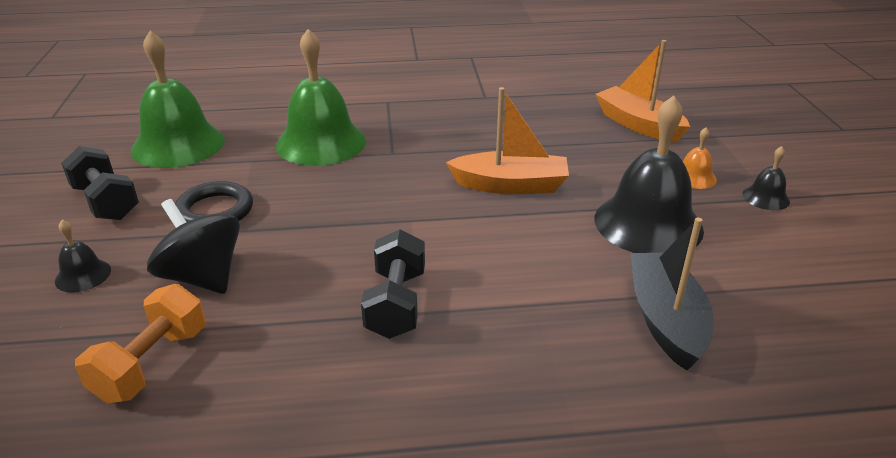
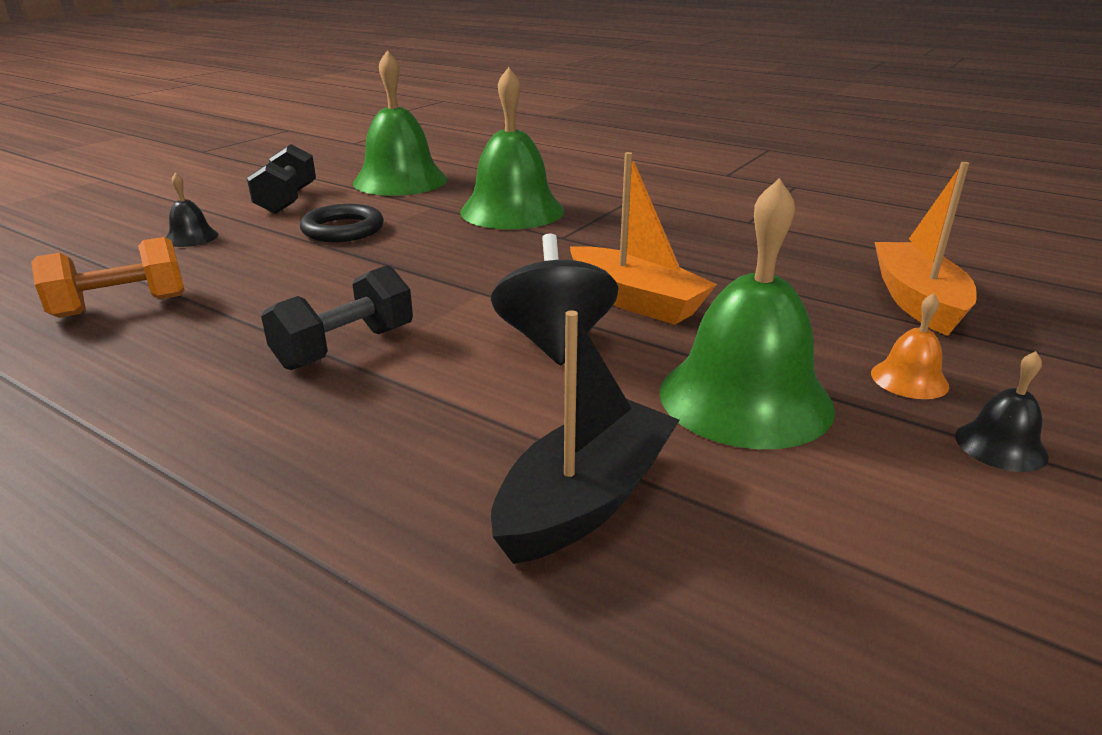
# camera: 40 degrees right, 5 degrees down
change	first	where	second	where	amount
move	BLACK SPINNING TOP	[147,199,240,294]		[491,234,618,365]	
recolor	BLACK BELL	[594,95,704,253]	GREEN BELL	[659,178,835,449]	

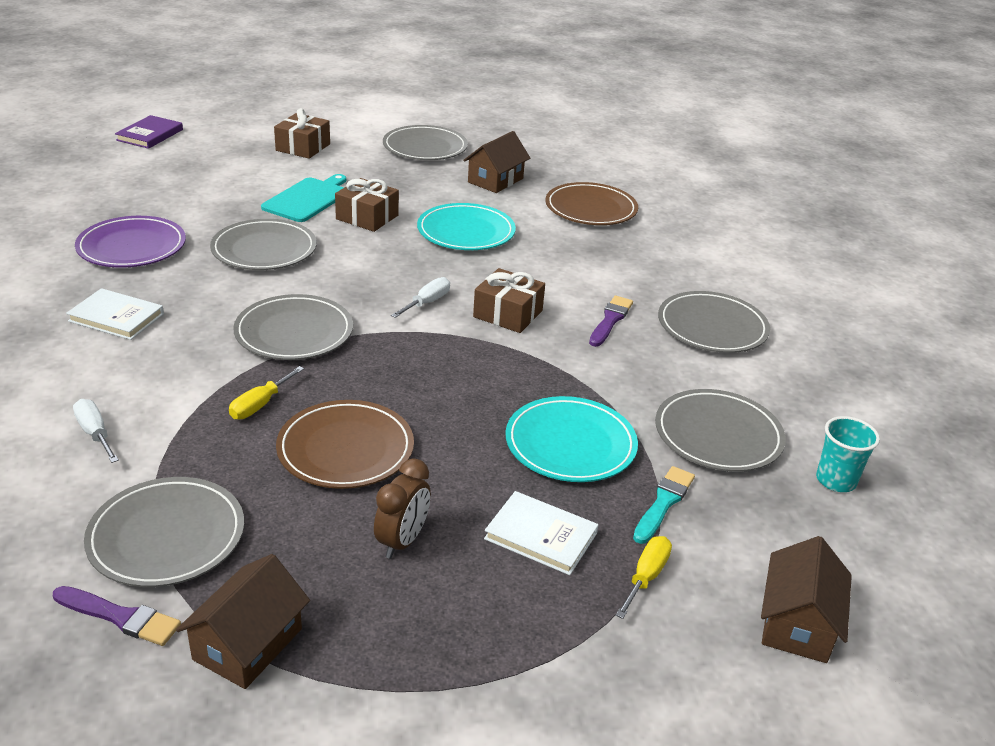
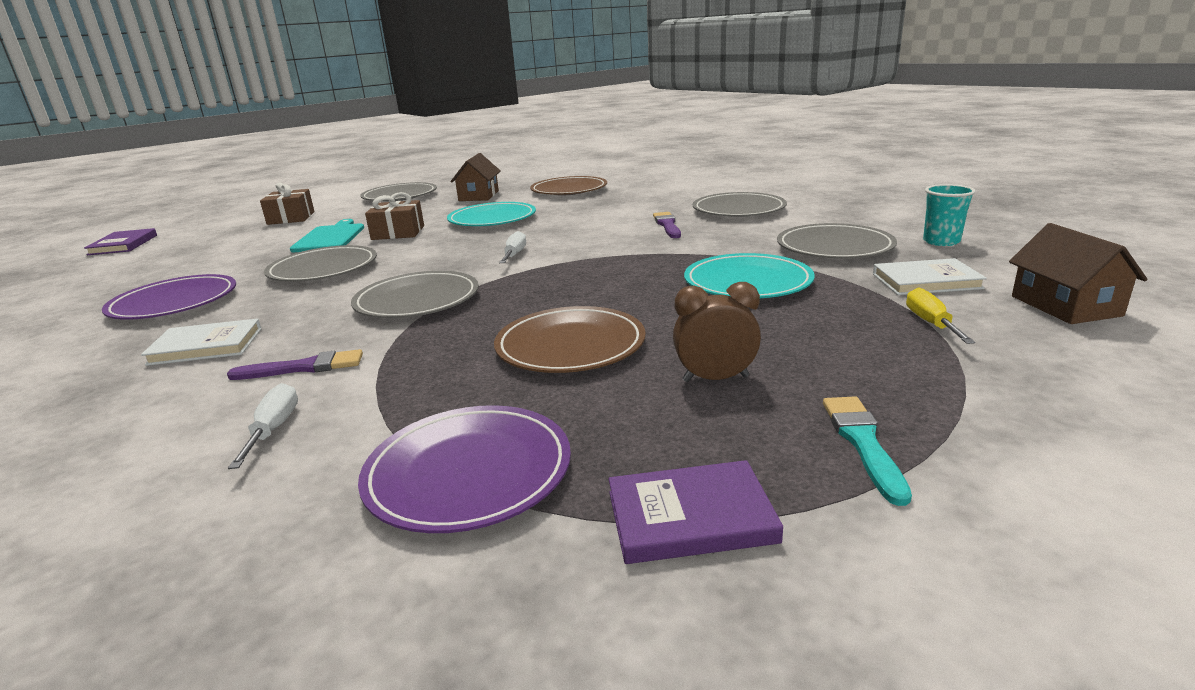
# camera: 25 degrees left, 10 degrees down
change	first	where	second	where	amount
move	PURPLE BRUSH	[53,586,181,646]		[227,349,363,380]	
rotate	WHITE SCREWDRIVER	[73,399,119,463]		[228,383,298,469]	60 degrees clockwise
recolor	GREY PLATE	[84,477,244,587]	PURPLE PLATE	[358,405,571,533]	
replace	BROWN HOUSE	[176,554,310,689]	PURPLE BOOK	[609,460,783,564]	
rotate	BROWN CLOCK	[374,458,431,559]		[673,282,761,382]	90 degrees counterclockwise
move	TURQUOISE BRUSH	[633,466,695,544]		[823,396,912,506]	
move	WHITE BOOK	[484,491,598,575]		[873,258,987,295]	
delete	YELLOW SCREWDRIVER	[229,366,304,420]			
delete	BROWN GIFT	[473,268,545,333]			

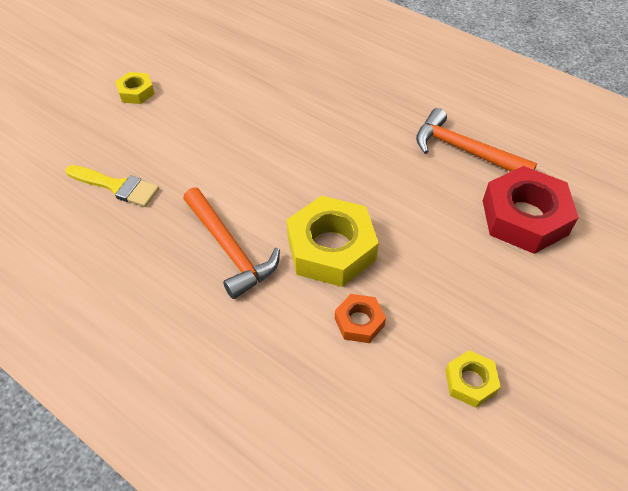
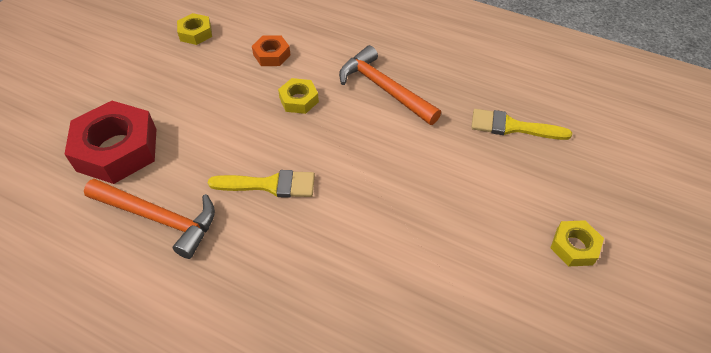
# camera: 170 degrees right, 0 degrees up
change	first	where	second	where	amount
insert			YELLOW BRUSH	[208,170,315,198]	
resize	YELLOW NUT	[287,196,379,287]		[278,78,319,114]	x0.50

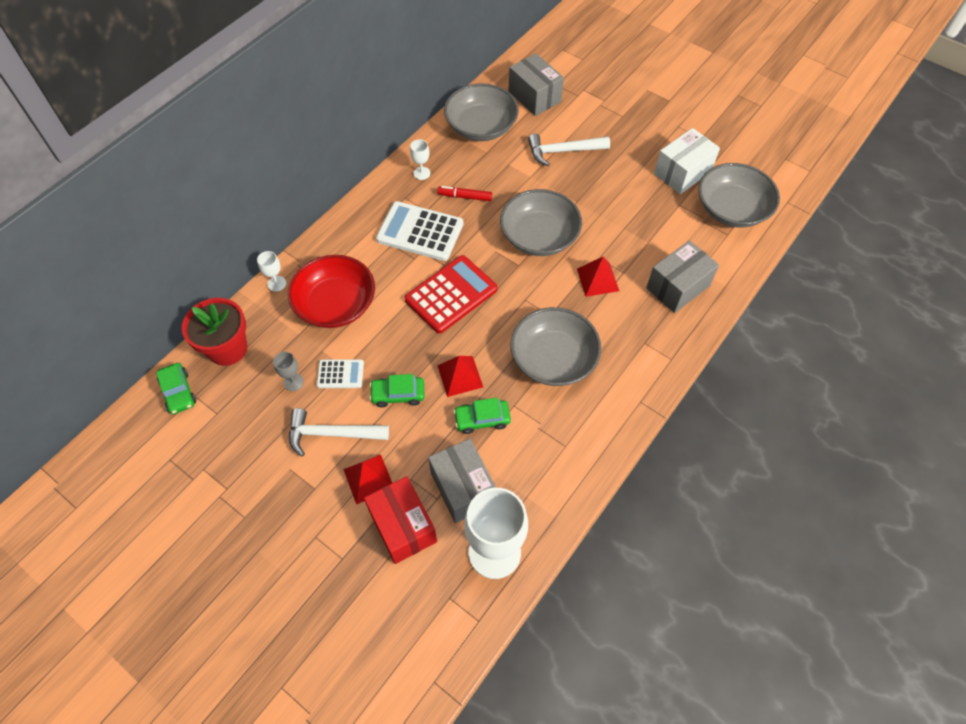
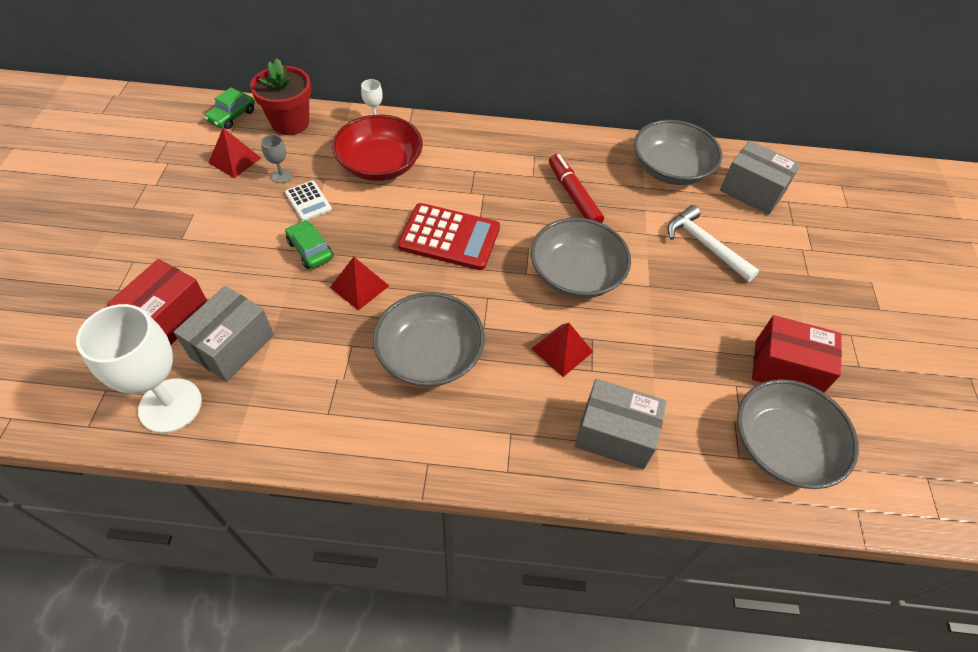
# camera: 55 degrees right, 5 degrees down
change	first	where	second	where	amount
move	RED PYRAMID	[343,455,392,504]		[208,128,261,178]	
resize	RED MARKER	[437,186,492,201]		[549,154,604,223]	x1.51
rotate	GREY BOX	[509,53,564,116]		[720,140,801,215]	75 degrees counterclockwise
recolor	WHITE BOX	[654,128,720,194]	RED BOX	[752,315,842,392]	
delete	WHITE HAMMER	[289,408,389,457]			
delete	WHITE CALCULATOR	[376,201,464,261]			
delete	WHITE GOBLET	[410,139,430,180]			
delete	GREEN CAR	[454,398,511,434]			

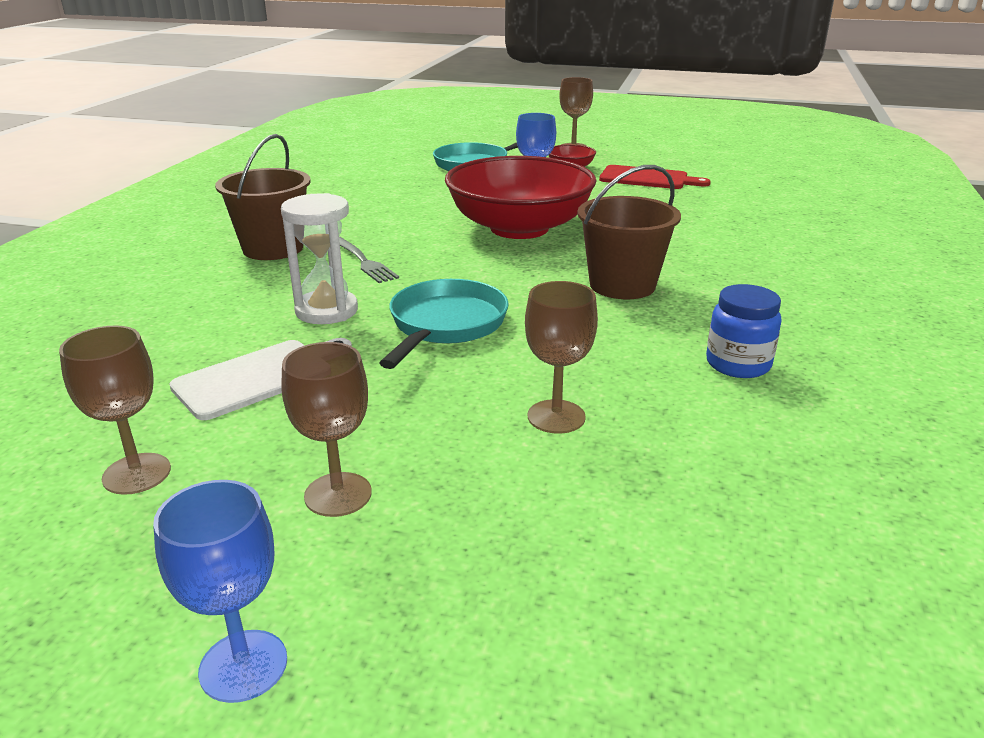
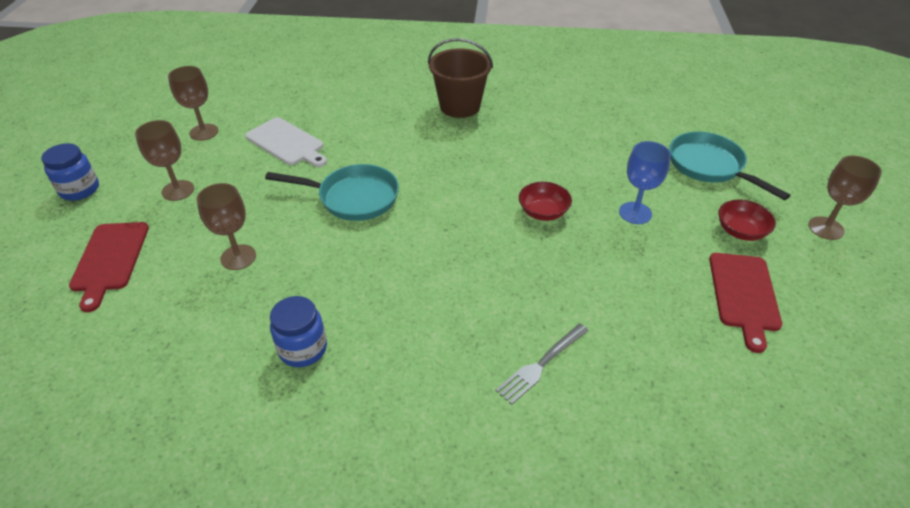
# camera: 80 degrees right, 15 degrees up
change	first	where	second	where	amount
replace	BLUE GOBLET	[153,480,287,703]	BLUE JAR	[41,143,99,201]	
insert			RED CUTTING BOARD	[69,222,149,312]	
move	GREY FORK	[339,237,399,283]		[495,323,589,405]	
resize	RED BOWL	[445,156,596,239]		[519,182,572,221]	x0.41
delete	WHITE HOURGLASS	[281,193,358,324]			
delete	BROWN BUCKET	[577,165,681,299]			

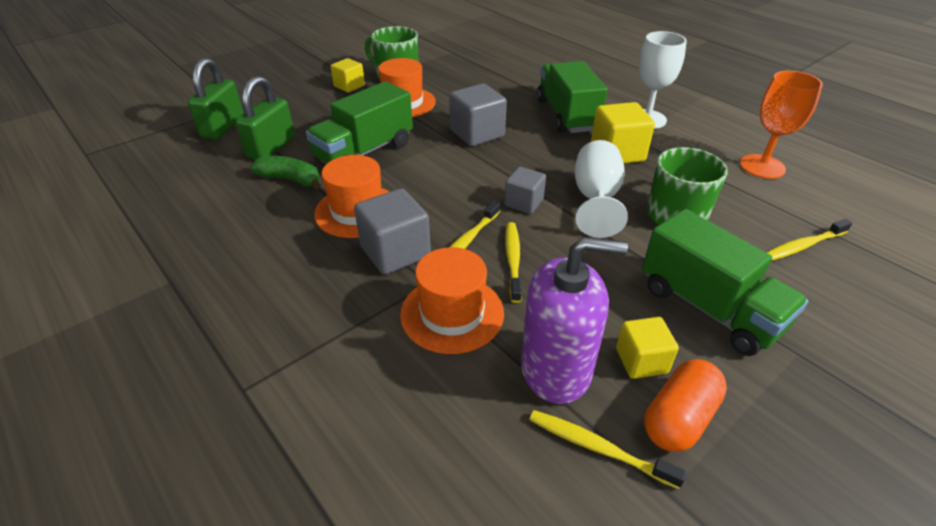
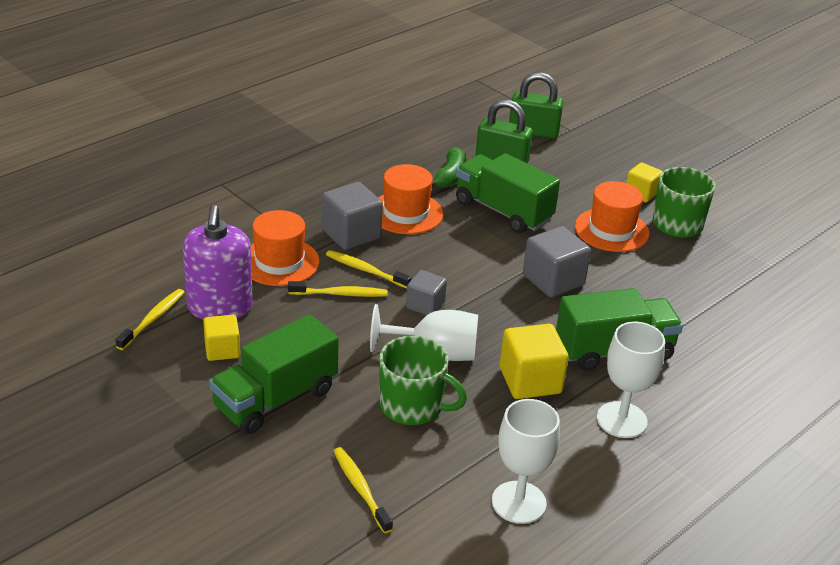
# camera: 85 degrees right, 5 degrees down
change	first	where	second	where	amount
recolor	ORANGE GOBLET	[740,71,823,179]	WHITE GOBLET	[492,399,560,524]	
delete	ORANGE CAPSULE	[644,359,727,452]			

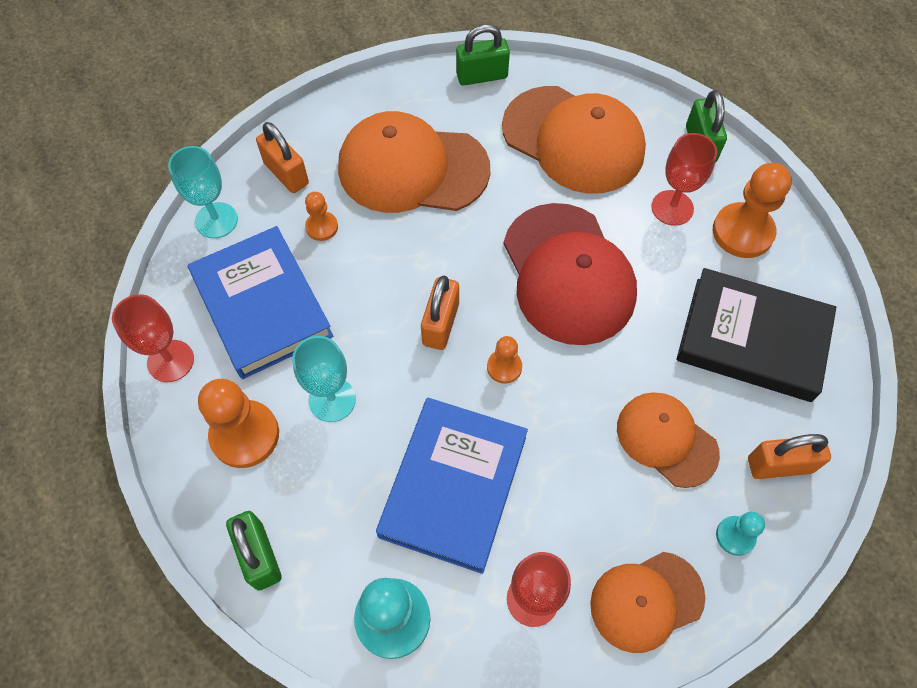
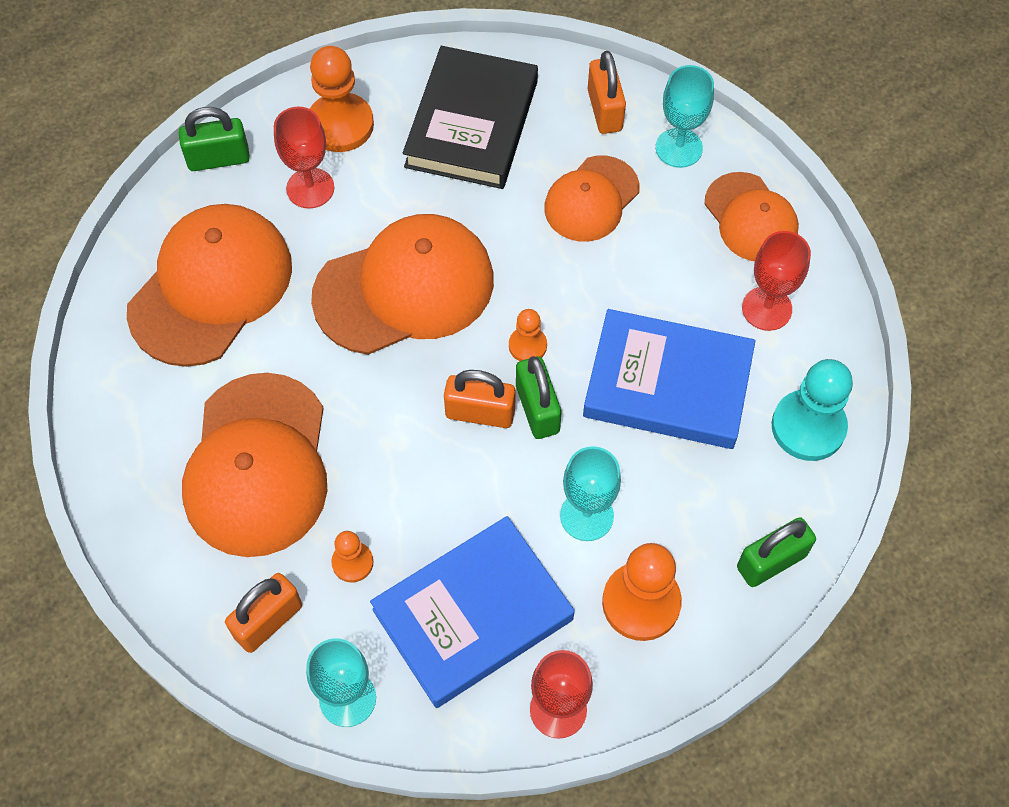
# camera: 95 degrees left, 0 degrees up
change	first	where	second	where	amount
recolor	RED CAP	[504,203,637,345]	ORANGE CAP	[311,214,494,355]	
move	GREEN PADLOCK	[456,24,510,85]		[516,356,561,439]	
replace	TURQUOISE PAWN	[716,512,765,556]	TURQUOISE GOBLET	[656,65,714,168]	

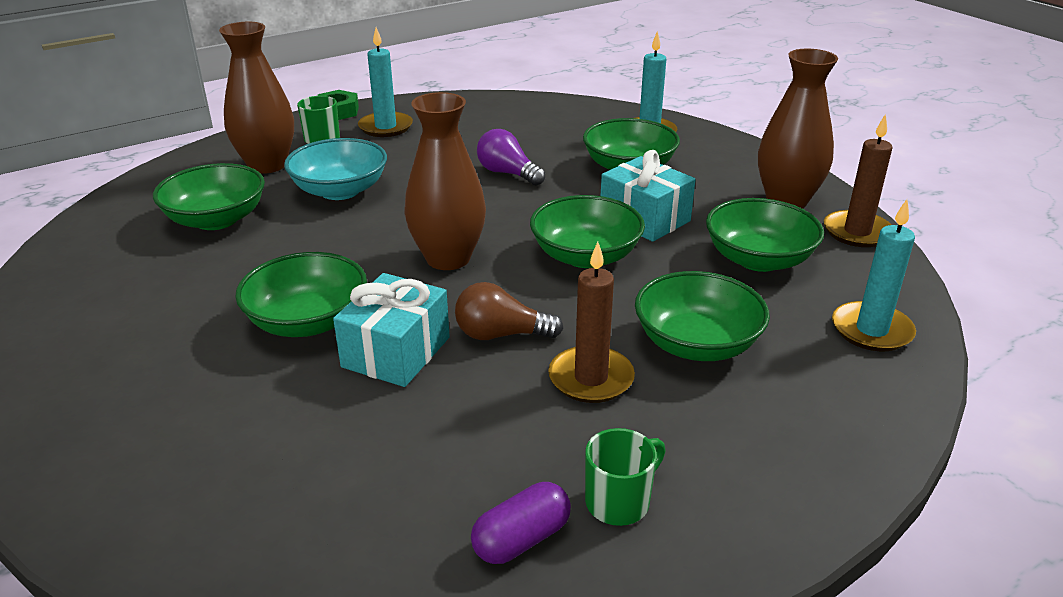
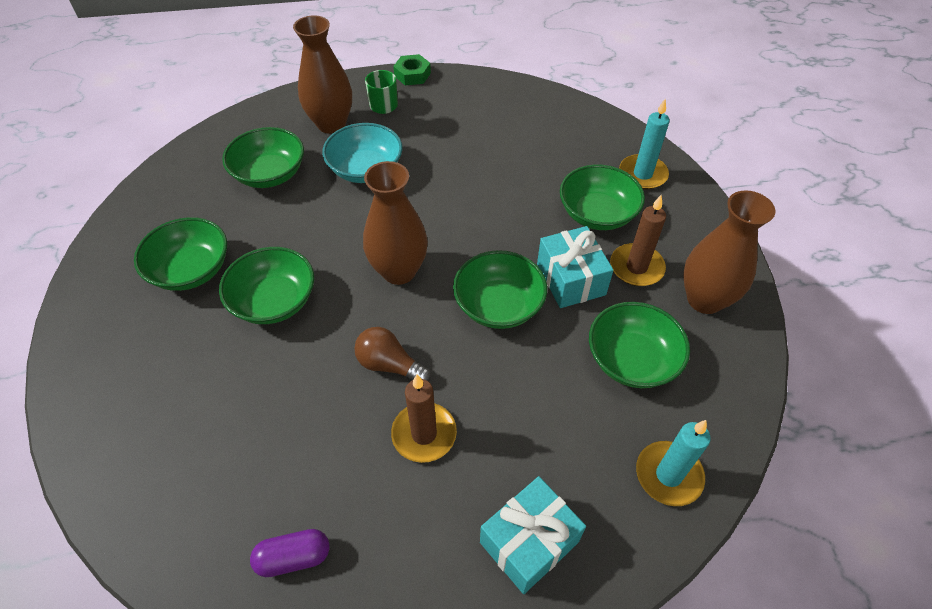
# camera: 25 degrees right, 20 degrees up
change	first	where	second	where	amount
move	GREEN BOWL	[635,271,770,361]		[134,217,227,291]	
move	TURQUOISE GIFT	[333,273,450,387]		[480,476,586,594]	
move	BROWN CANDLE	[824,114,893,247]		[610,195,666,286]	
delete	TURQUOISE CANDLE	[358,27,413,137]			
delete	PURPLE LIGHT BULB	[477,129,545,186]			
delete	GREEN MUG	[585,428,666,526]			

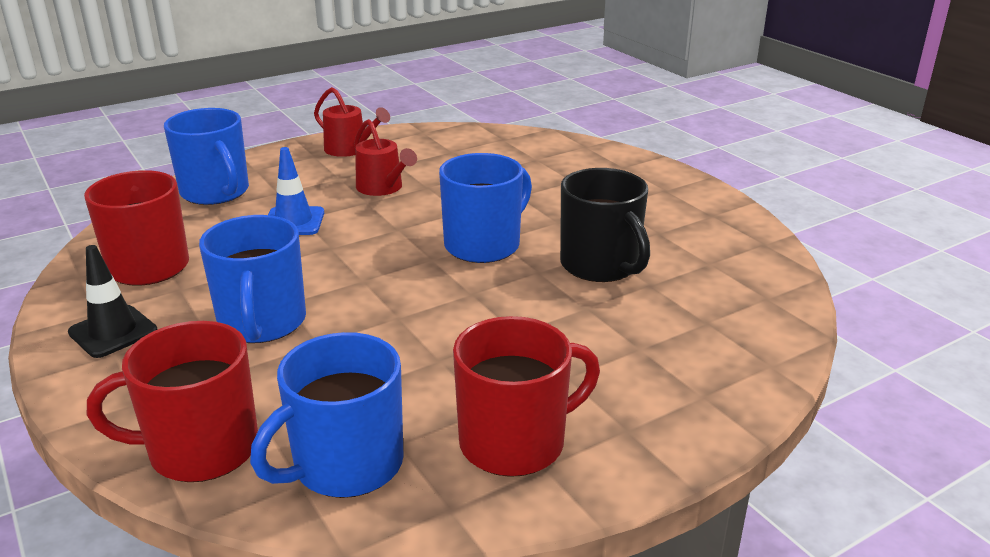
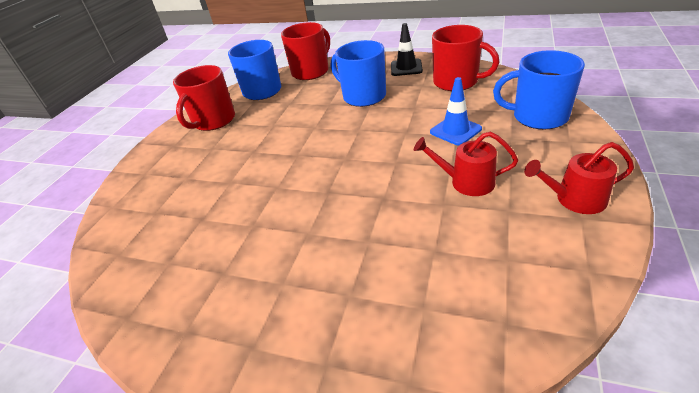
# camera: 145 degrees right, 10 degrees up
change	first	where	second	where	amount
delete	BLUE MUG	[439,153,532,263]			
delete	BLACK MUG	[560,168,650,282]			

